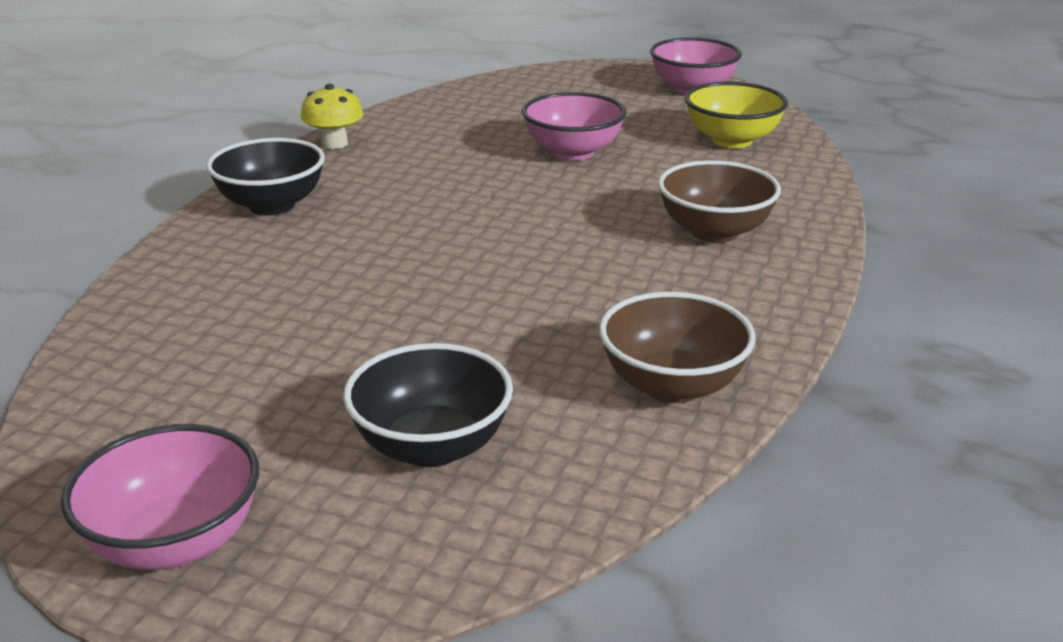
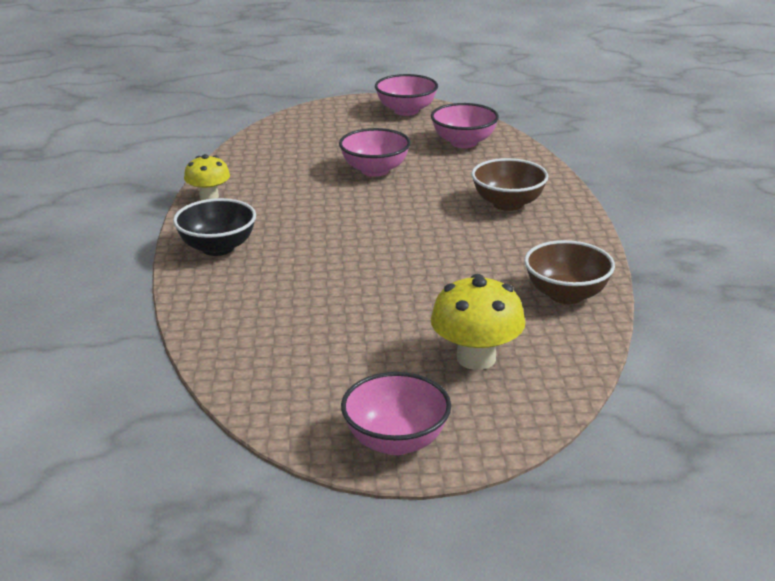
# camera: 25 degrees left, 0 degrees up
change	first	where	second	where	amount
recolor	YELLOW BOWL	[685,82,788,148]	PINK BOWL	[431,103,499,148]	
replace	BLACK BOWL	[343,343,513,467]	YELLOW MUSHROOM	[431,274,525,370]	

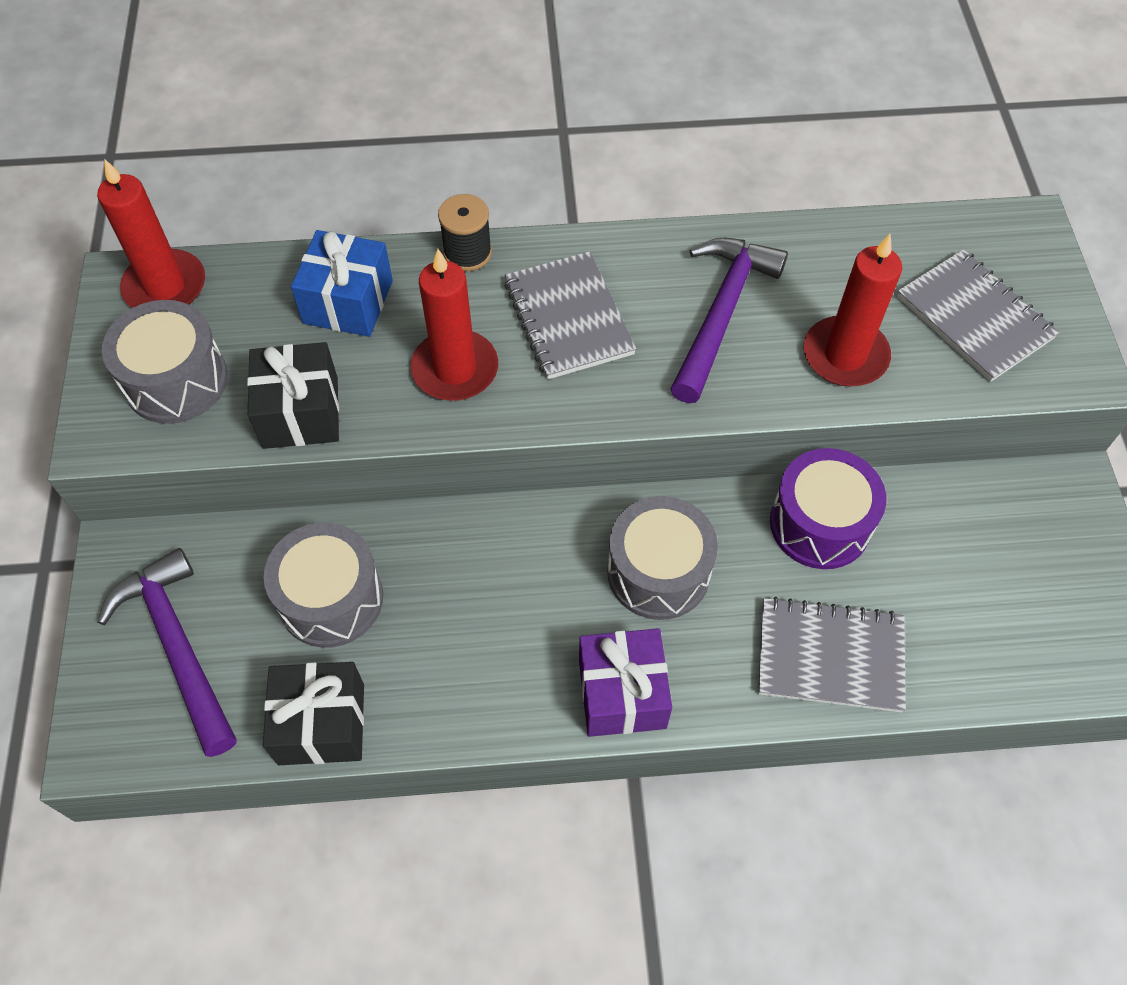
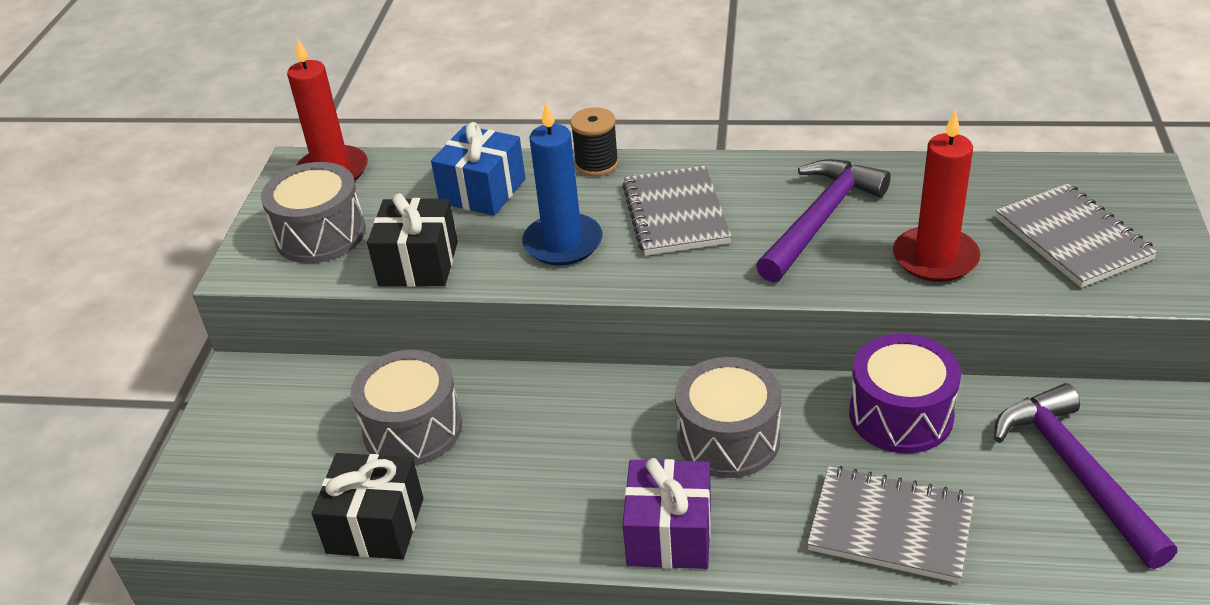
# camera: 15 degrees right, 20 degrees down
change	first	where	second	where	amount
recolor	RED CANDLE	[411,249,498,401]	BLUE CANDLE	[522,102,603,265]	
move	PURPLE HAMMER	[98,548,237,757]		[994,383,1177,569]	

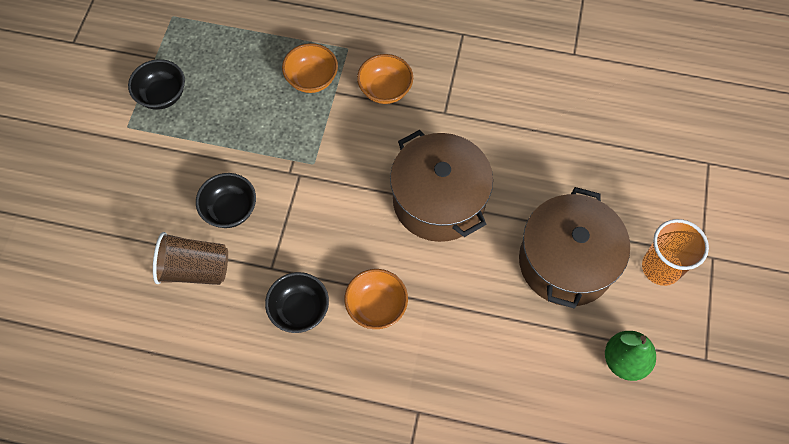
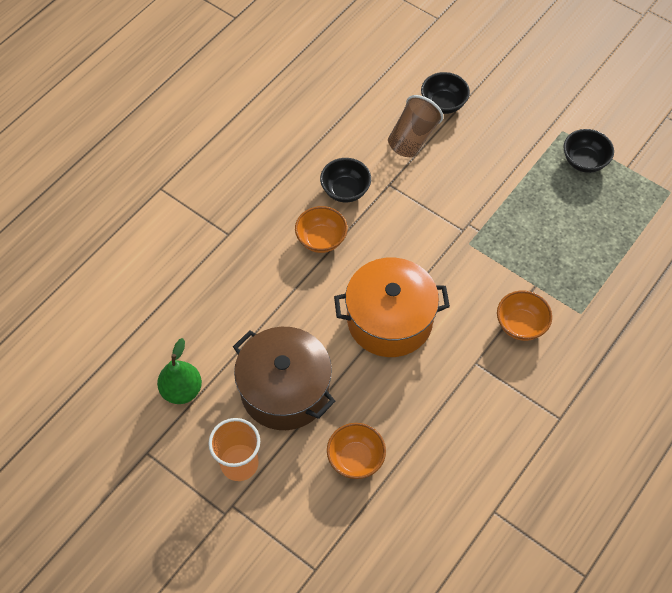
# camera: 115 degrees right, 5 degrees down
change	first	where	second	where	amount
move	ORANGE BOWL	[282,43,338,93]		[327,423,386,479]	
recolor	BROWN POT	[390,130,493,242]	ORANGE POT	[334,258,450,357]	
move	BLACK BOWL	[196,173,256,228]		[421,72,470,114]	

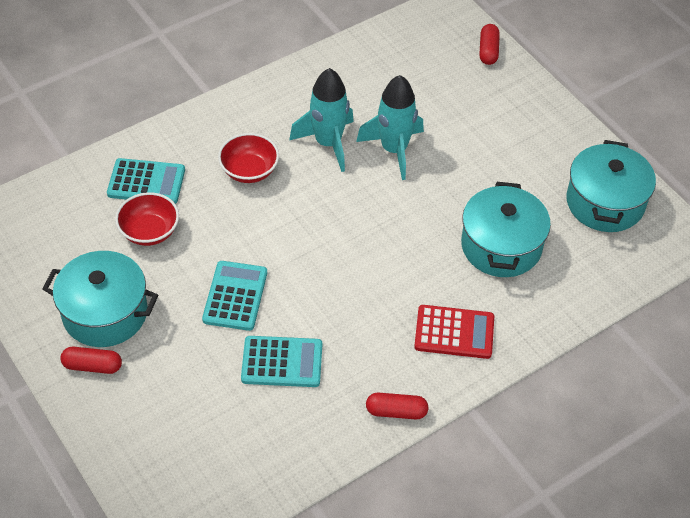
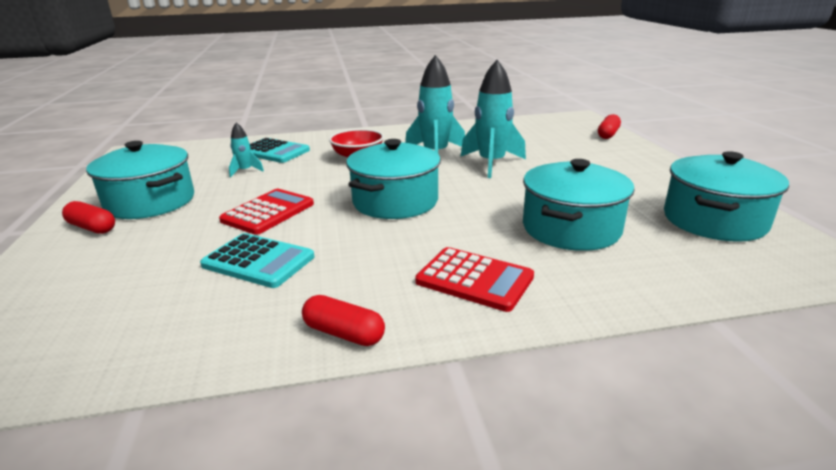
# camera: 25 degrees right, 25 degrees down
change	first	where	second	where	amount
recolor	TURQUOISE CALCULATOR	[202,261,267,331]	RED CALCULATOR	[219,189,314,235]	
replace	RED BOWL	[115,192,179,246]	TURQUOISE ROCKET	[229,123,264,177]	
insert			TURQUOISE POT	[346,139,441,219]	

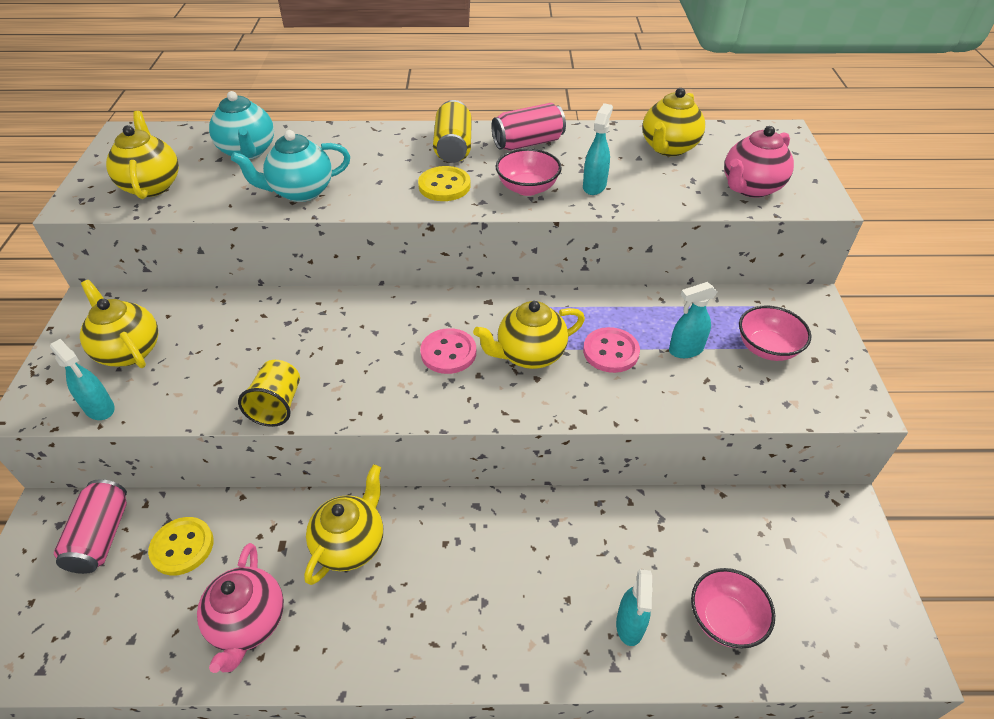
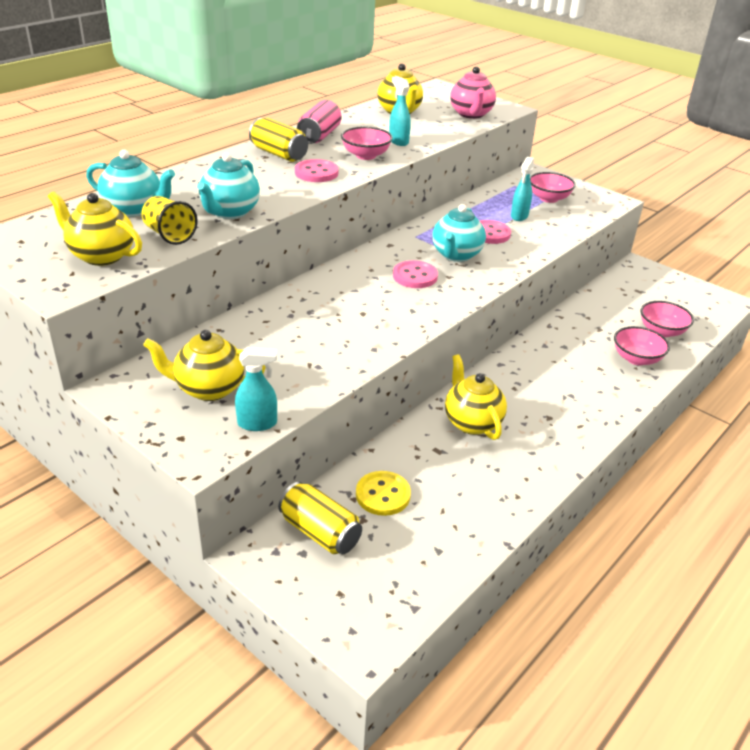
# camera: 50 degrees left, 10 degrees down
change	first	where	second	where	amount
move	YELLOW CUP	[238,360,300,427]		[142,196,198,245]	
recolor	PINK CAN	[54,479,127,574]	YELLOW CAN	[278,482,362,554]	
recolor	YELLOW BUTTON	[418,166,471,201]	PINK BUTTON	[295,159,339,182]	
recolor	YELLOW TEAPOT	[473,301,585,369]	TURQUOISE TEAPOT	[432,204,486,262]	
replace	TURQUOISE SPRAY BOTTLE	[616,569,653,646]	PINK BOWL	[614,326,670,365]	
delete	PINK TEAPOT	[197,543,284,673]			

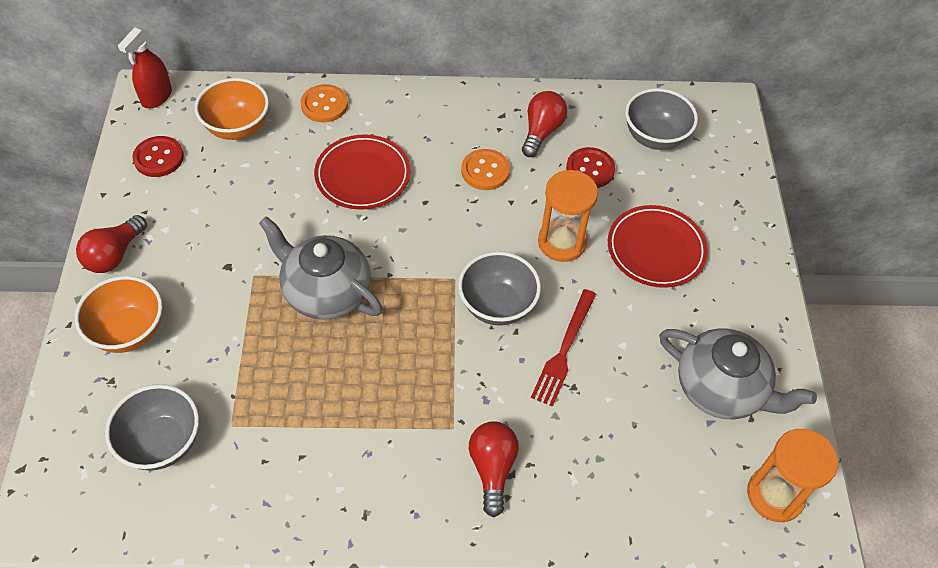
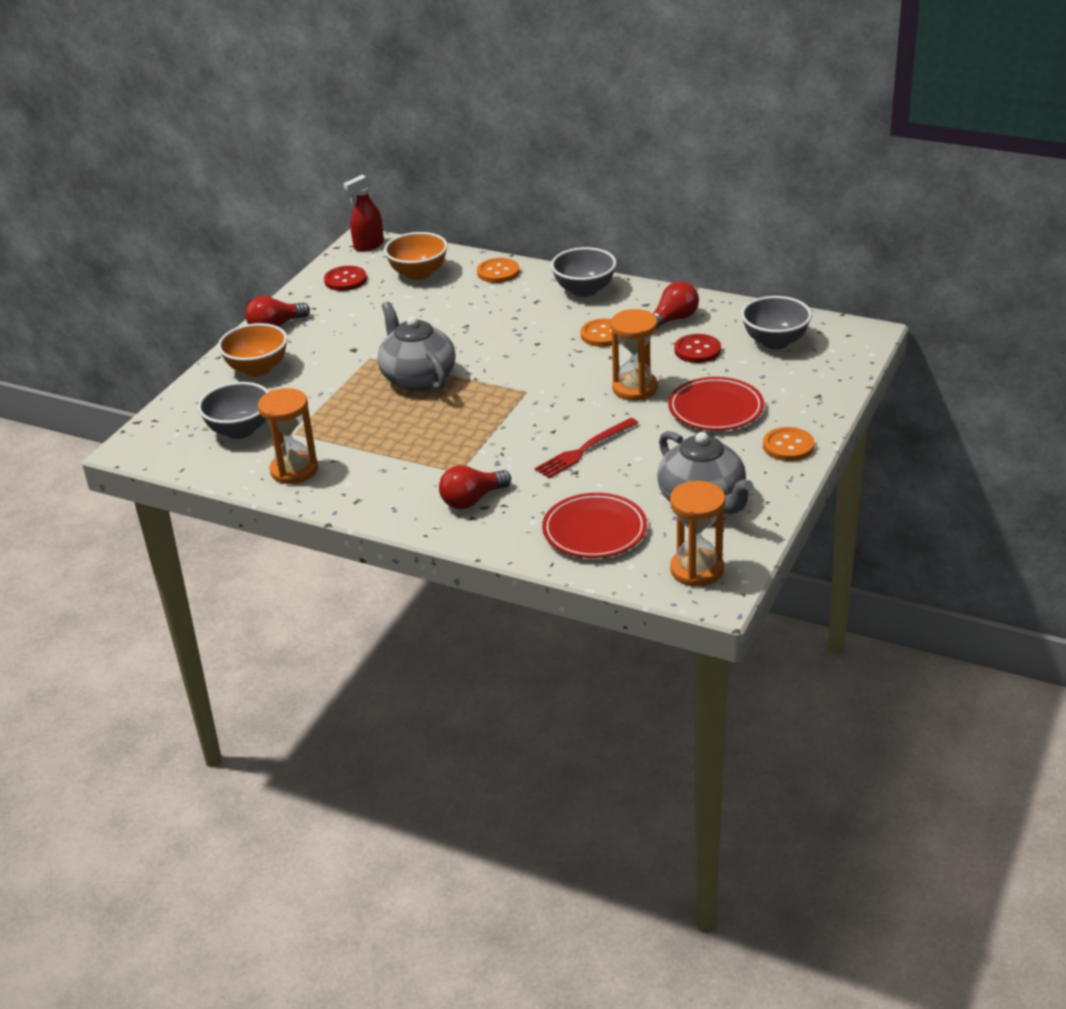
# camera: 30 degrees right, 20 degrees down
change	first	where	second	where	amount
insert			ORANGE HOURGLASS	[258,388,318,484]	
rotate	RED LIGHT BULB	[469,421,519,518]		[439,465,511,509]	150 degrees counterclockwise
move	RED PLATE	[314,134,411,210]		[542,493,647,558]	
move	GREY BOWL	[458,251,541,326]		[551,247,617,297]	
insert			ORANGE BUTTON	[763,427,814,461]	

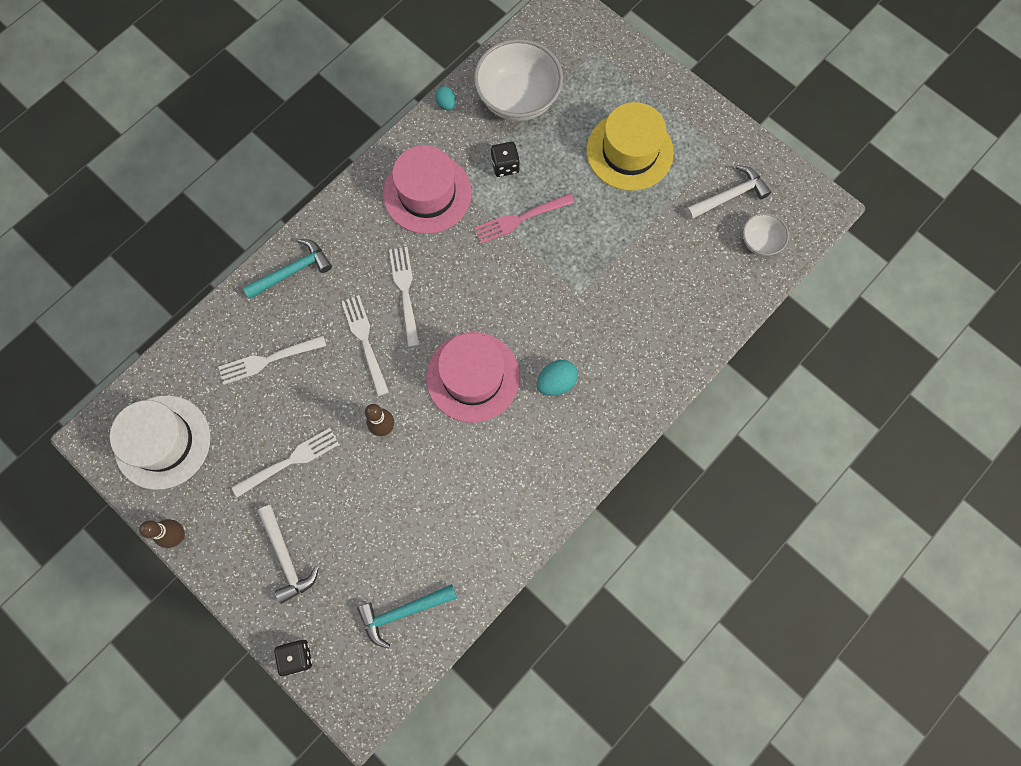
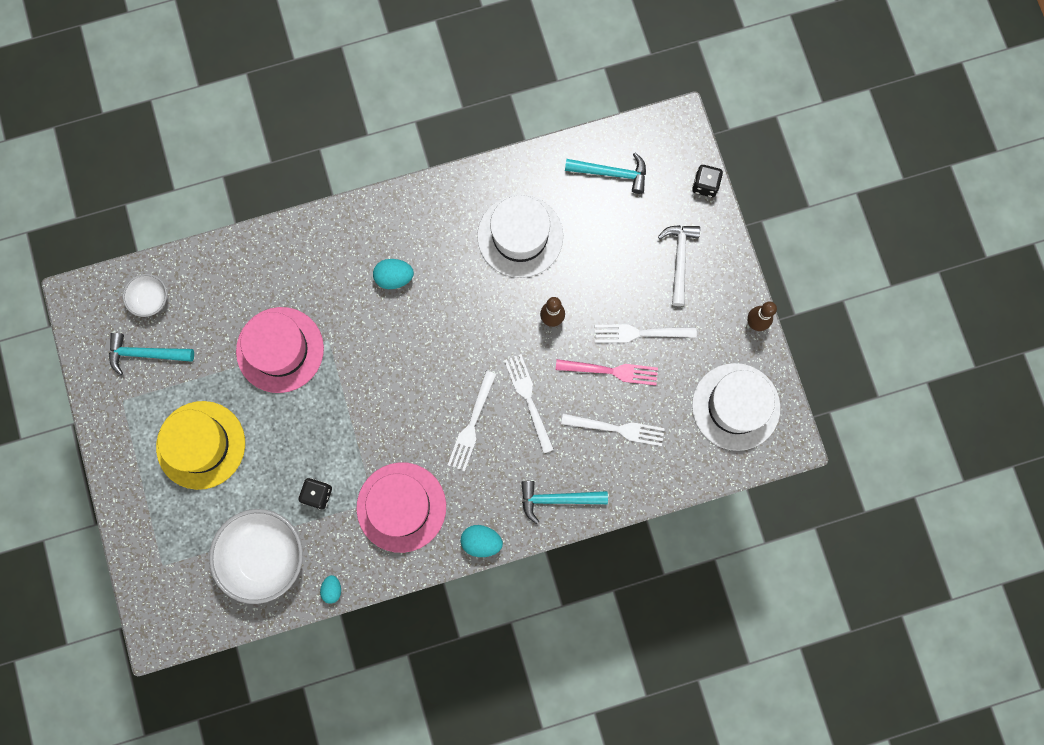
# camera: 150 degrees left, 5 degrees up
change	first	where	second	where	amount
recolor	WHITE HAMMER	[686,165,771,219]	TURQUOISE HAMMER	[109,333,194,375]	
move	PINK HAT	[426,332,520,423]		[236,307,324,393]	
insert			TURQUOISE EGG	[460,525,503,557]	
insert			WHITE HAT	[477,195,563,278]	
rotate	WHITE FORK	[341,295,389,396]		[504,354,554,454]	150 degrees clockwise
move	PINK FORK	[474,194,574,244]		[556,359,658,385]	

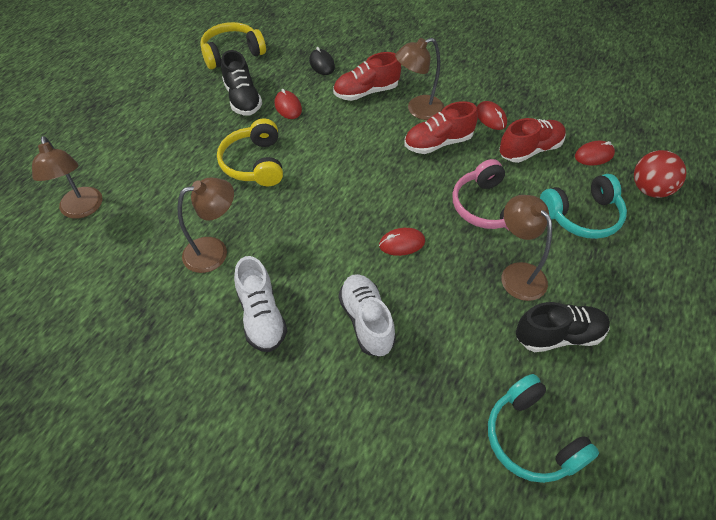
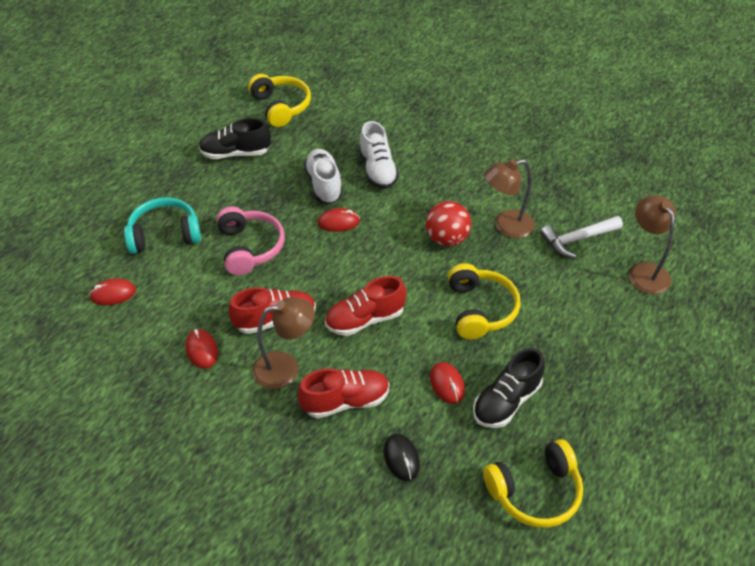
# camera: 175 degrees left, 5 degrees down
change	first	where	second	where	amount
recolor	TURQUOISE HEADPHONES	[488,374,599,483]	YELLOW HEADPHONES	[248,74,311,127]	
move	WHITE SHOE	[234,256,287,352]		[304,149,343,204]	
move	RED SHOE	[499,118,566,163]		[325,276,407,336]	
move	RED BALL	[634,150,687,198]		[426,201,471,247]	
rotate	BLACK SHOE	[221,50,262,116]		[473,348,545,428]	120 degrees counterclockwise
insert			WHITE HAMMER	[540,216,623,258]	
delete	BROWN LAMP	[501,195,552,301]			

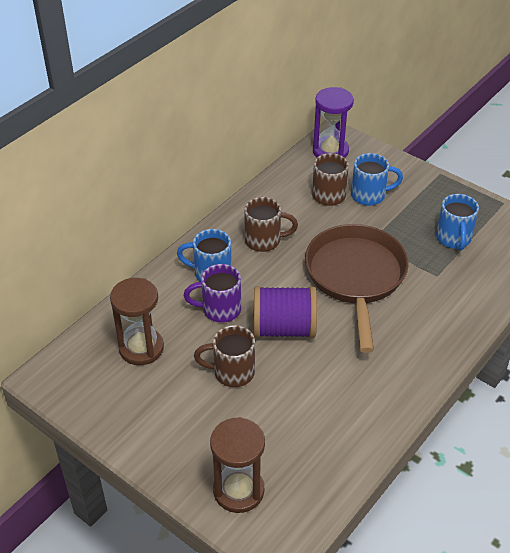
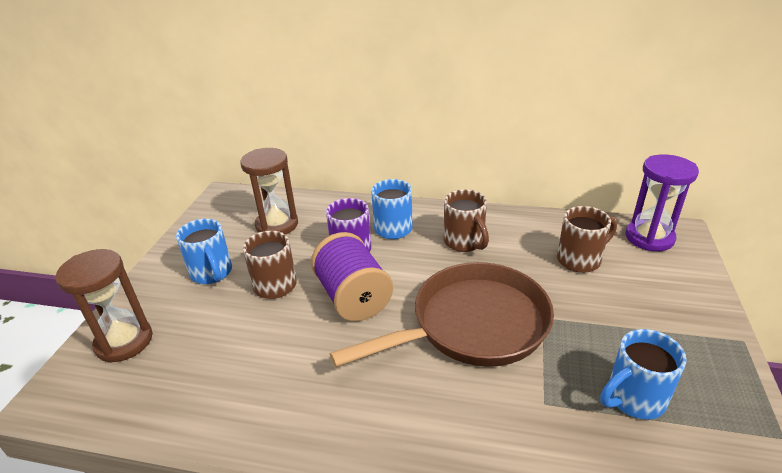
# camera: 65 degrees right, 10 degrees down
change	first	where	second	where	amount
move	BLUE MUG	[351,153,403,206]		[176,219,232,284]	

